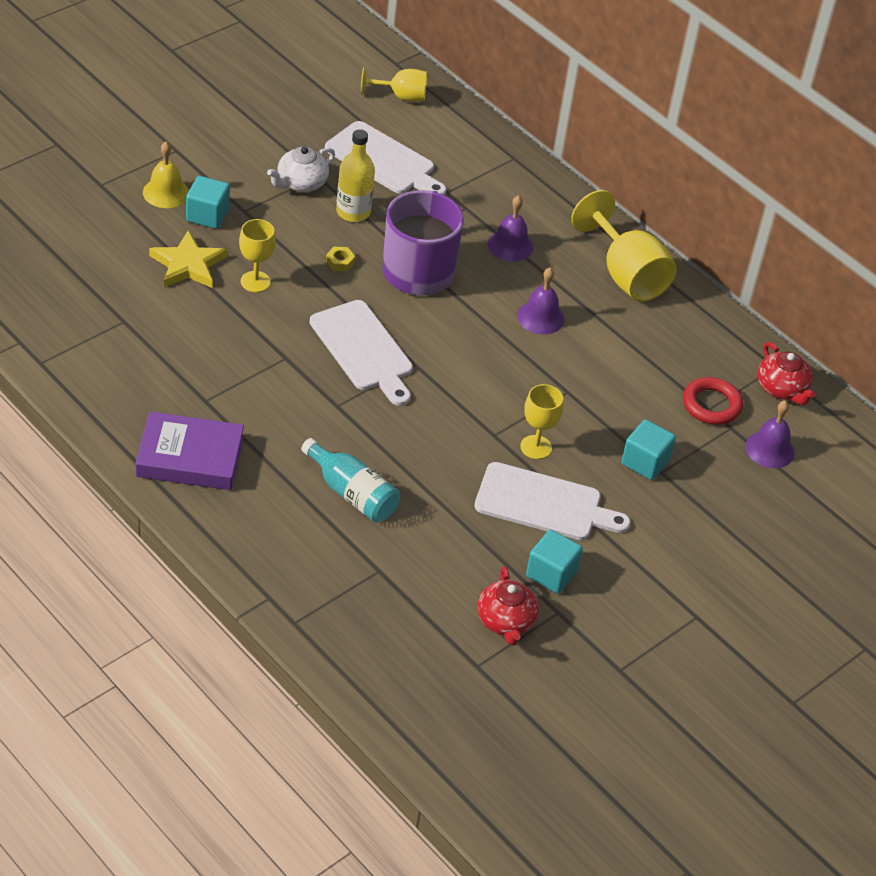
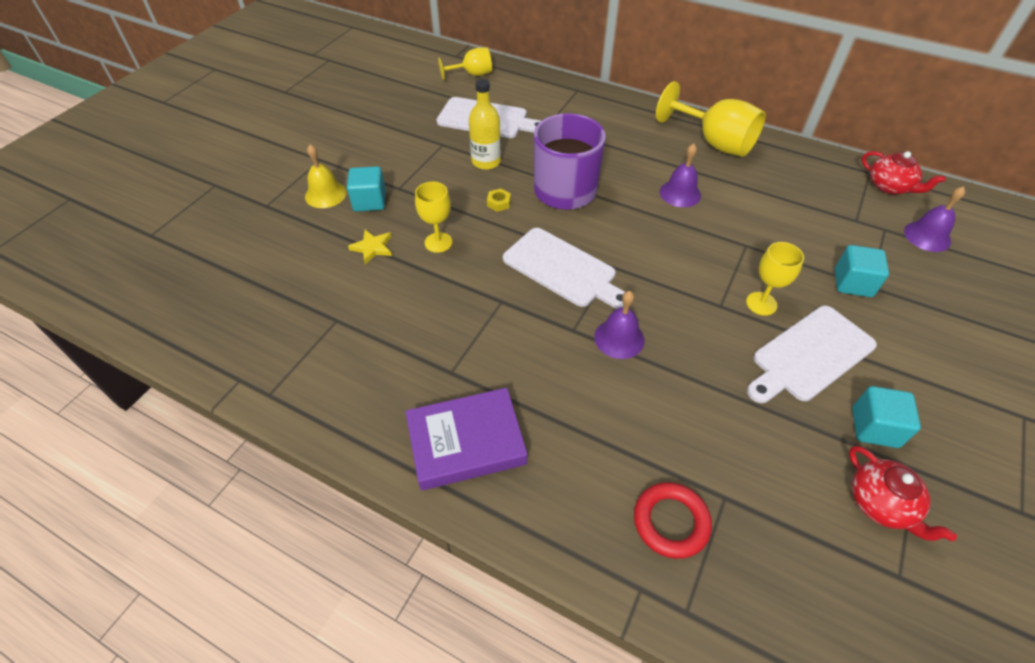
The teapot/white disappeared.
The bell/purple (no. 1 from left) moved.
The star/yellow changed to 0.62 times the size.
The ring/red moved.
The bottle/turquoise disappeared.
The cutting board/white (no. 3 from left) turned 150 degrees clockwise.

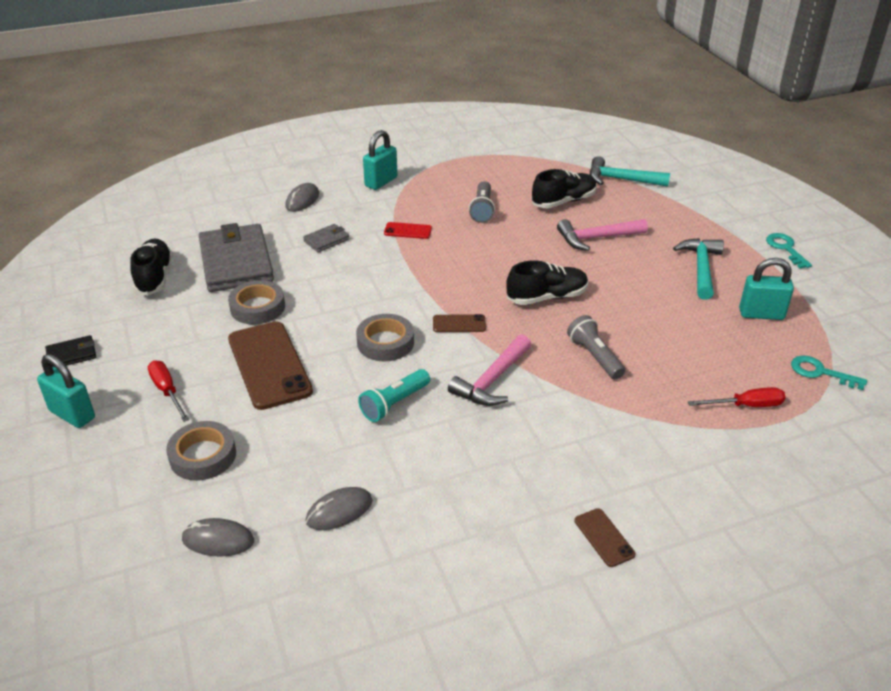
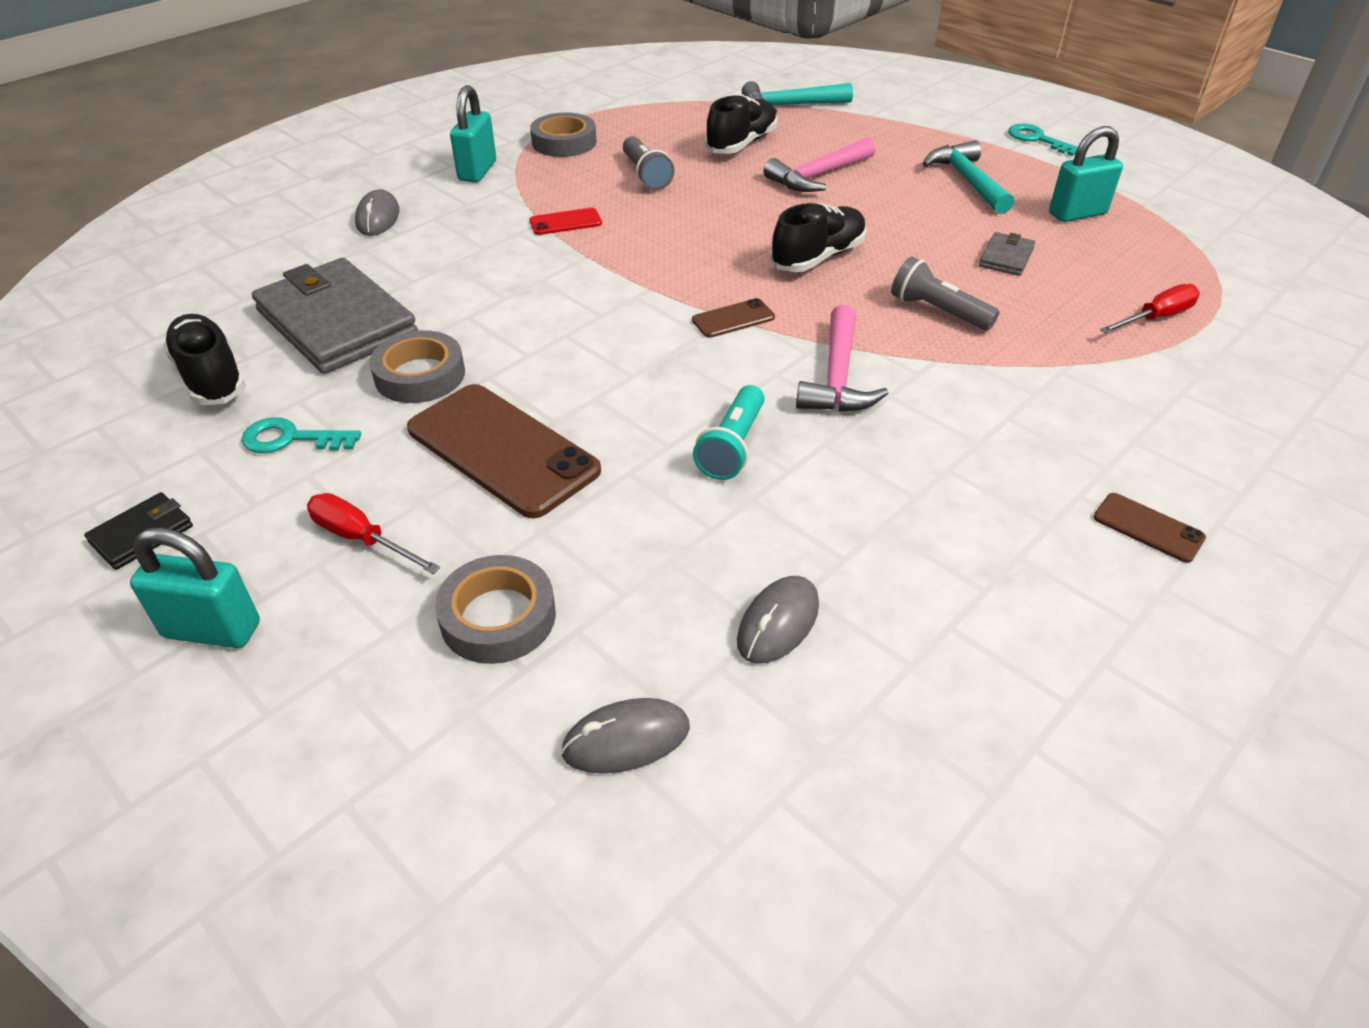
The wallet/grey (no. 2 from left) moved.
The tape/grey (no. 3 from left) moved.
The key/turquoise (no. 2 from left in the first image) moved.

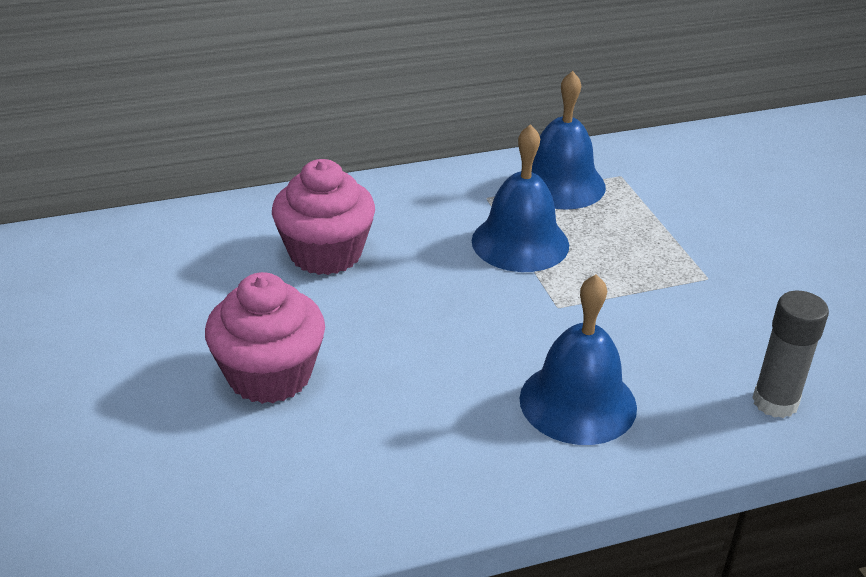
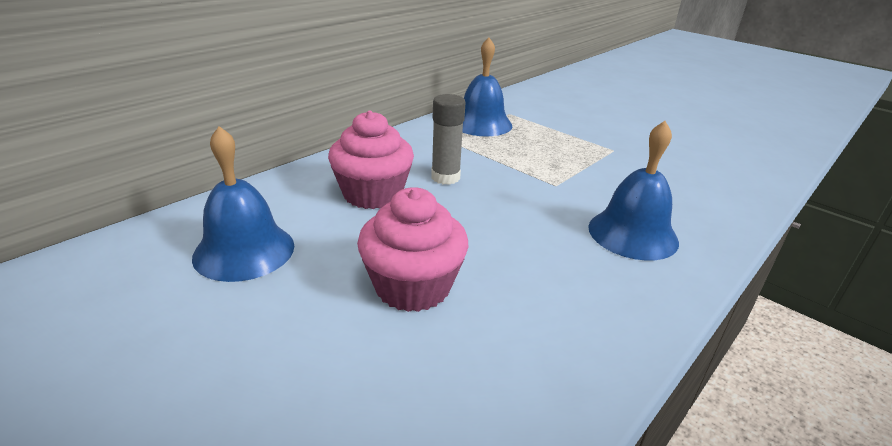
The bell/blue (no. 1 from left) moved.
The glue stick/grey moved.

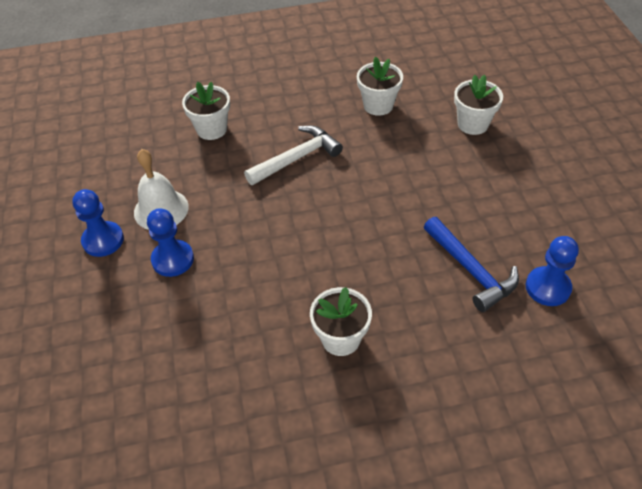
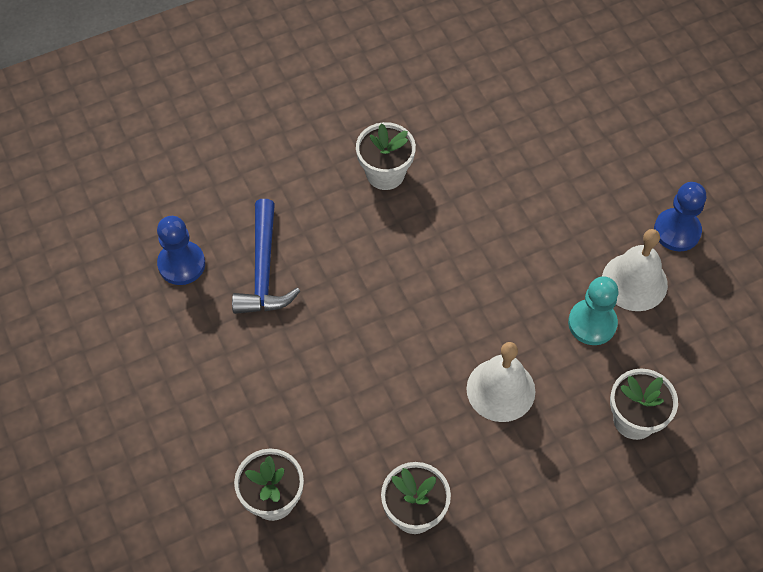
The hammer/white was replaced by the bell/white (no. 1 from left).
The pawn/blue (no. 2 from left) disappeared.
The hammer/blue turned 135 degrees counterclockwise.
The pawn/turquoise appeared.

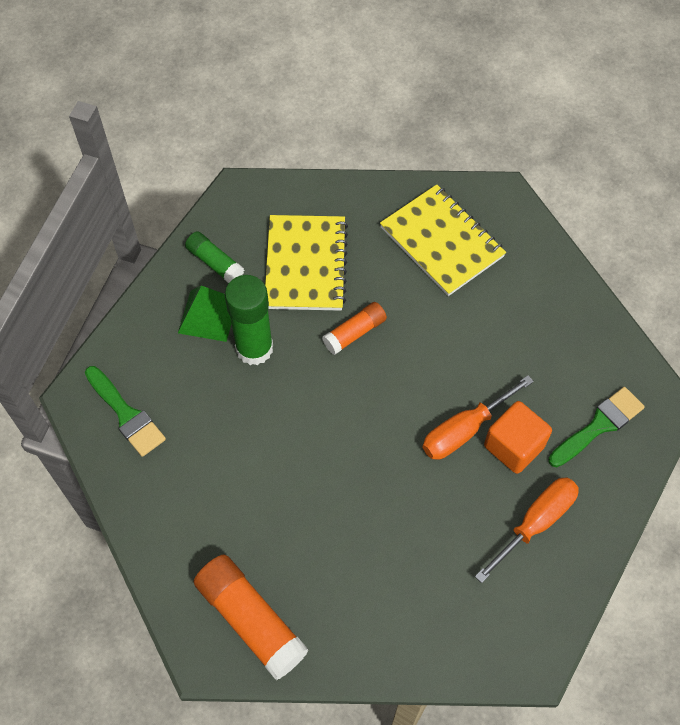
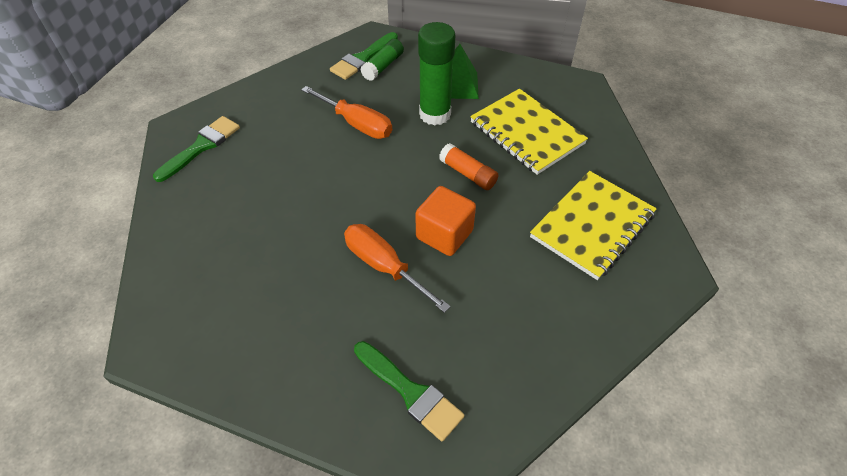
The notebook/yellow (no. 1 from left) turned 60 degrees clockwise.
The glue stick/green (no. 1 from left) moved.
The cube/orange moved.
The screwdriver/orange (no. 2 from left in the first image) moved.
The glue stick/orange (no. 1 from left) was replaced by the brush/green (no. 1 from left).

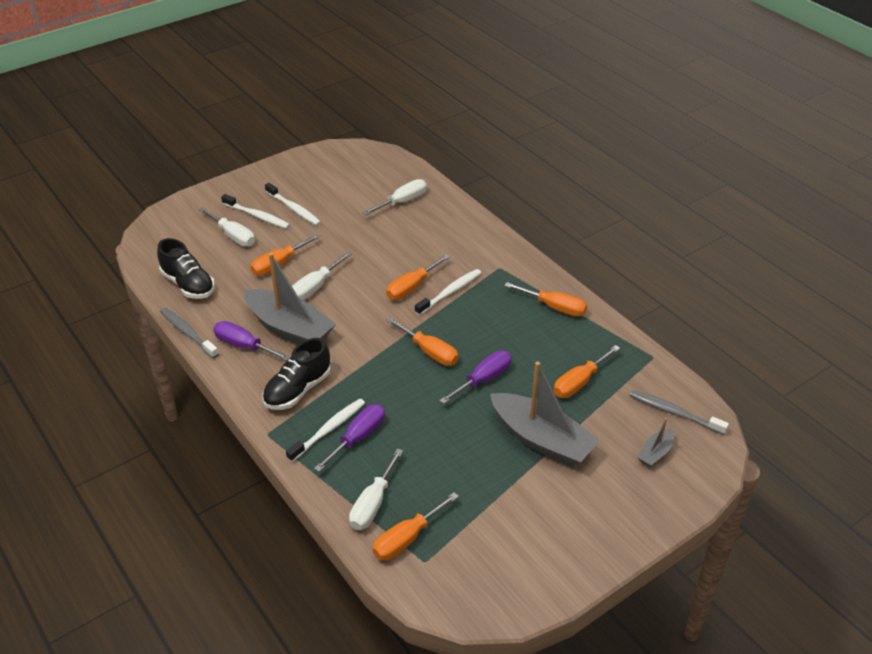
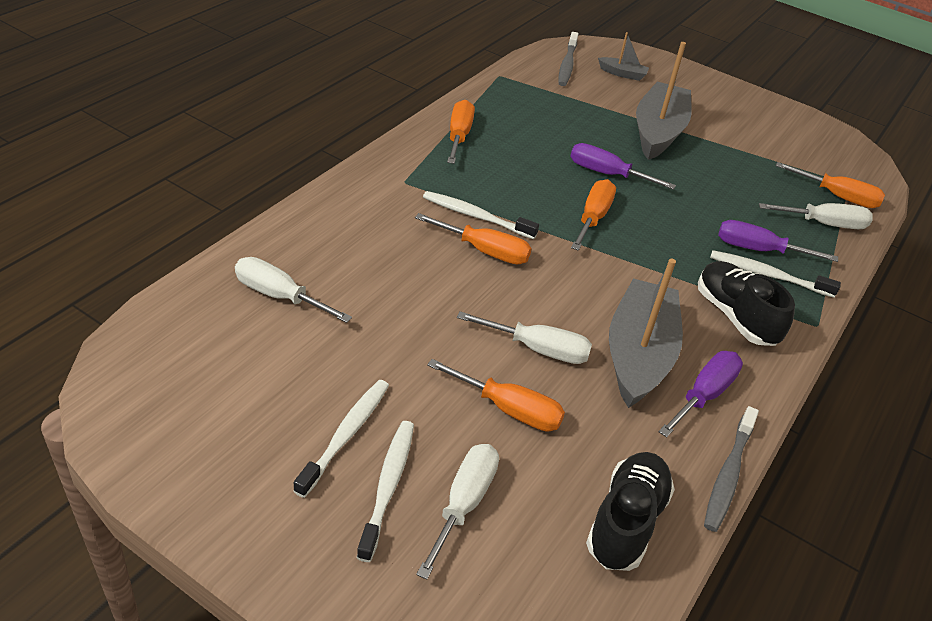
The screwdriver/purple (no. 1 from left in the first image) turned 150 degrees counterclockwise.
The shoe/black (no. 2 from left) turned 135 degrees counterclockwise.
The screwdriver/orange (no. 6 from left) disappeared.

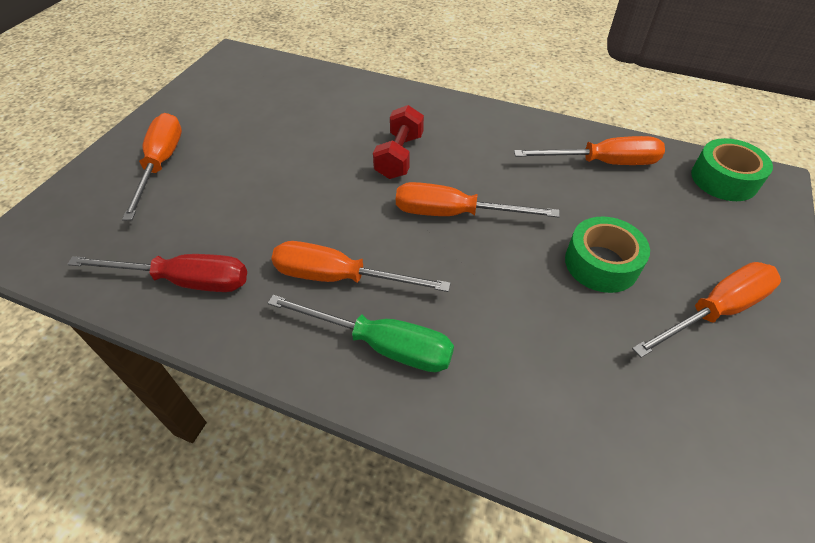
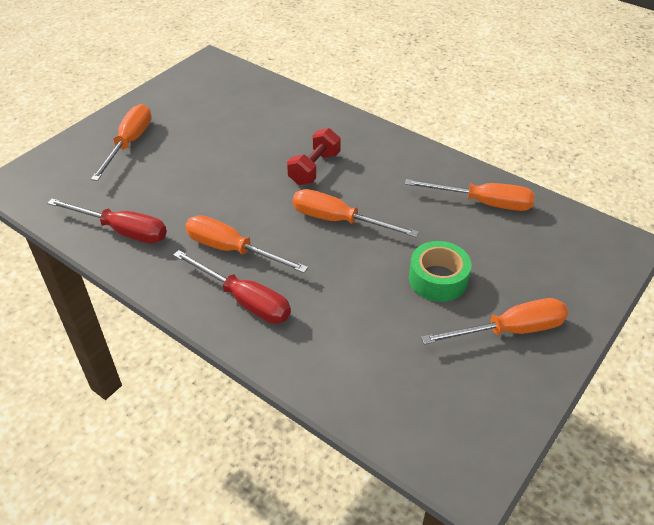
The tape/green (no. 2 from left) disappeared.
The screwdriver/green became the screwdriver/red (no. 2 from left).

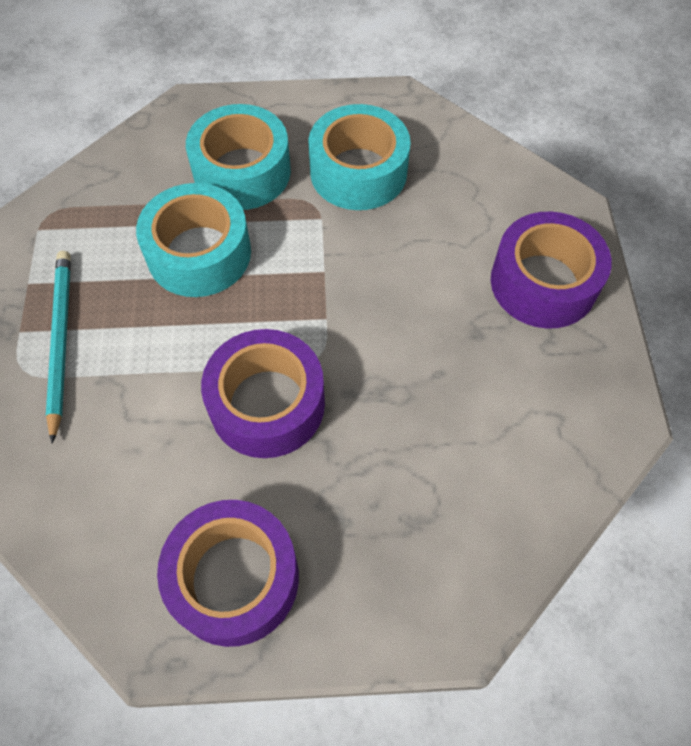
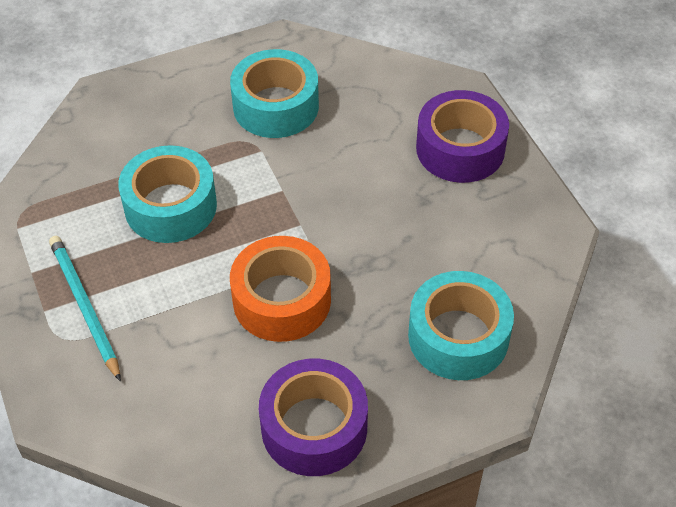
The tape/turquoise (no. 2 from left in the first image) moved.
The tape/purple (no. 2 from left) became the tape/orange.

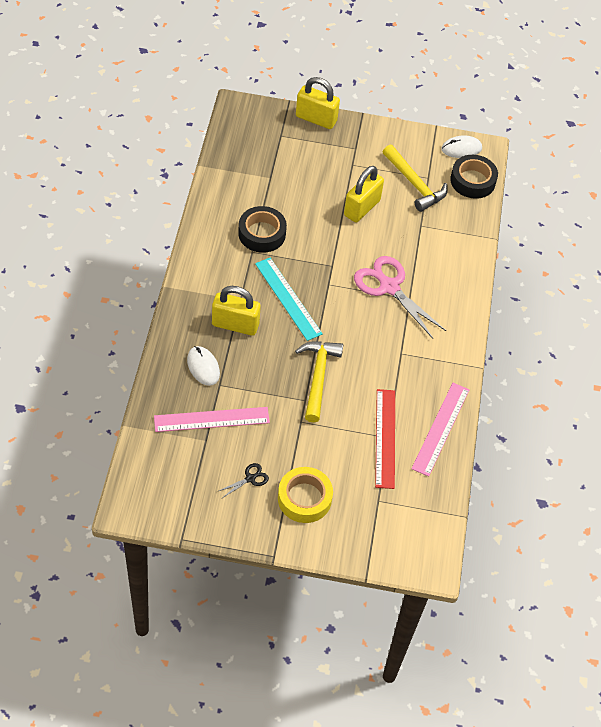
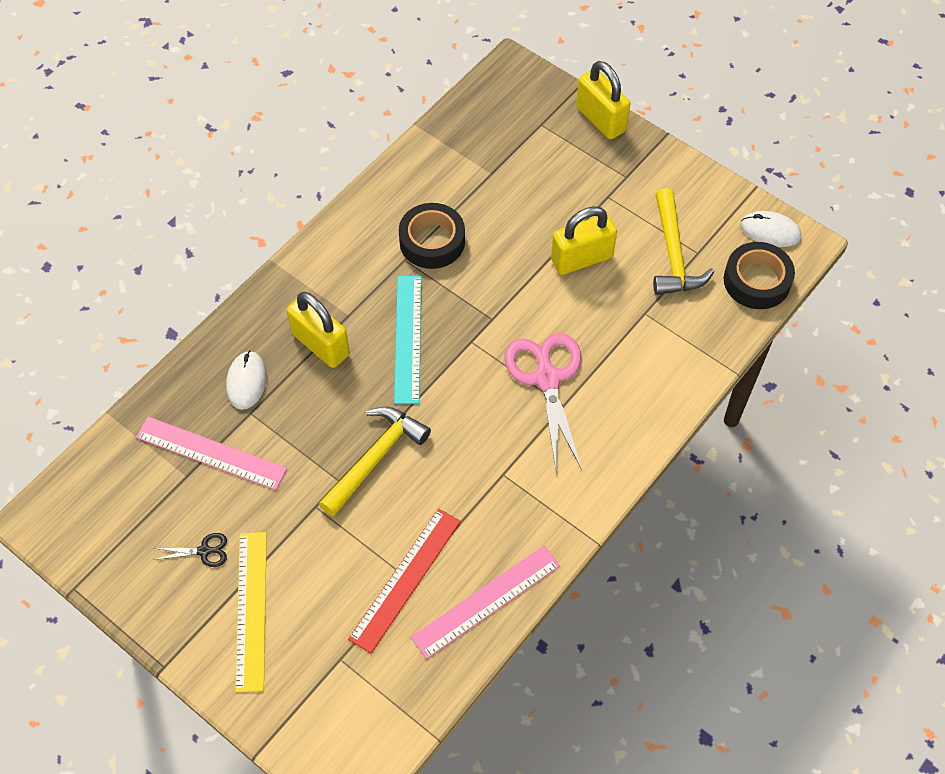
The tape/yellow was replaced by the ruler/yellow.

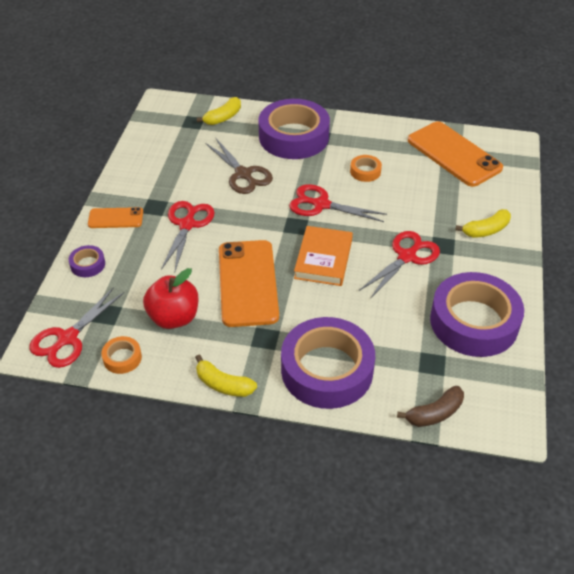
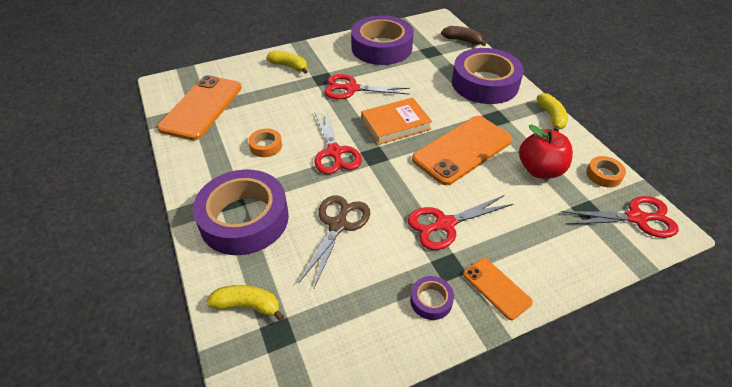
The tape/purple (no. 1 from left in the first image) moved.

